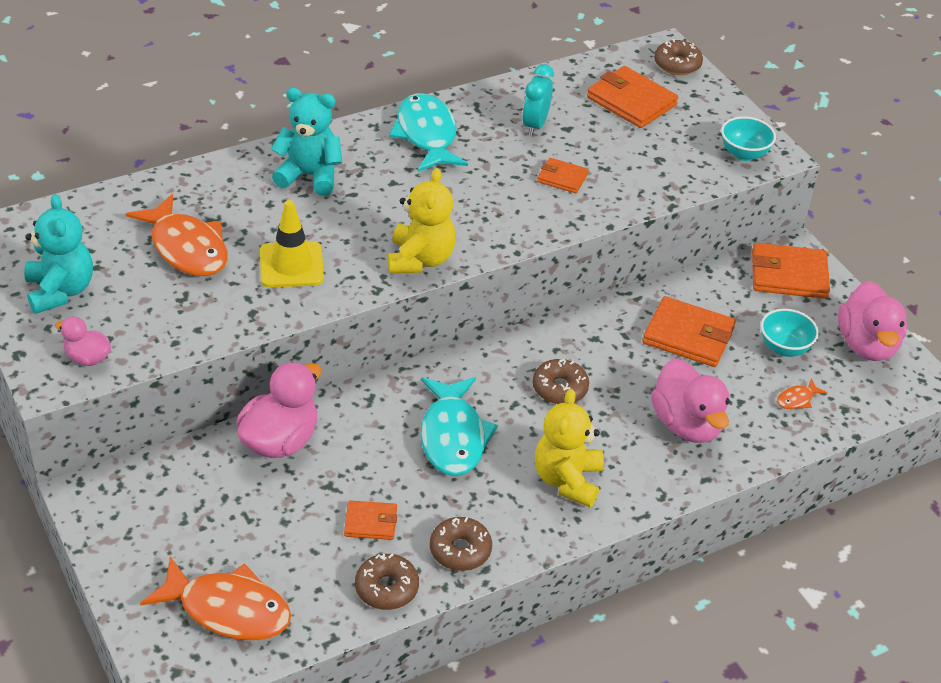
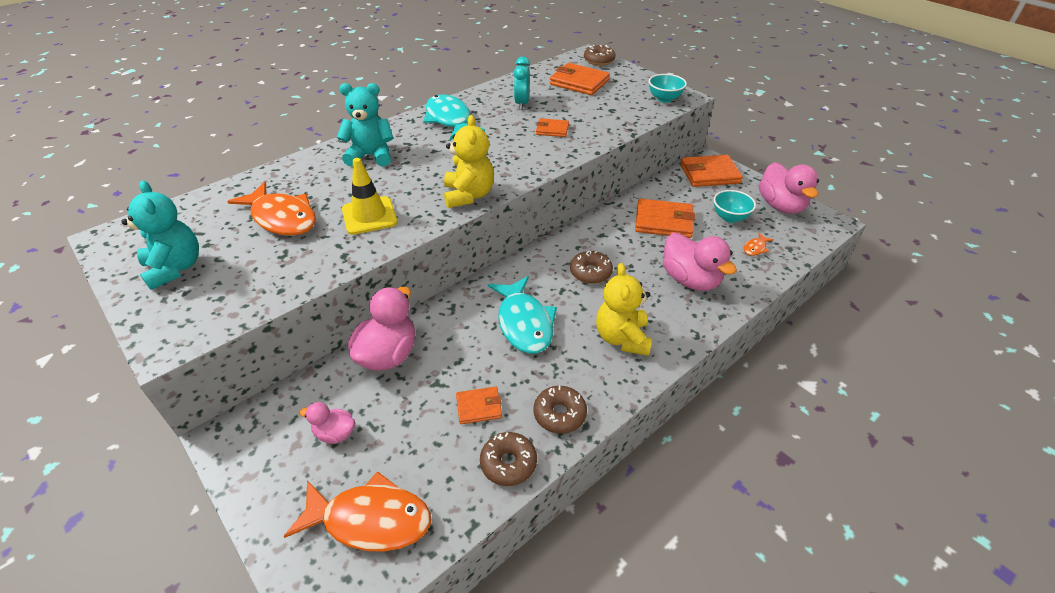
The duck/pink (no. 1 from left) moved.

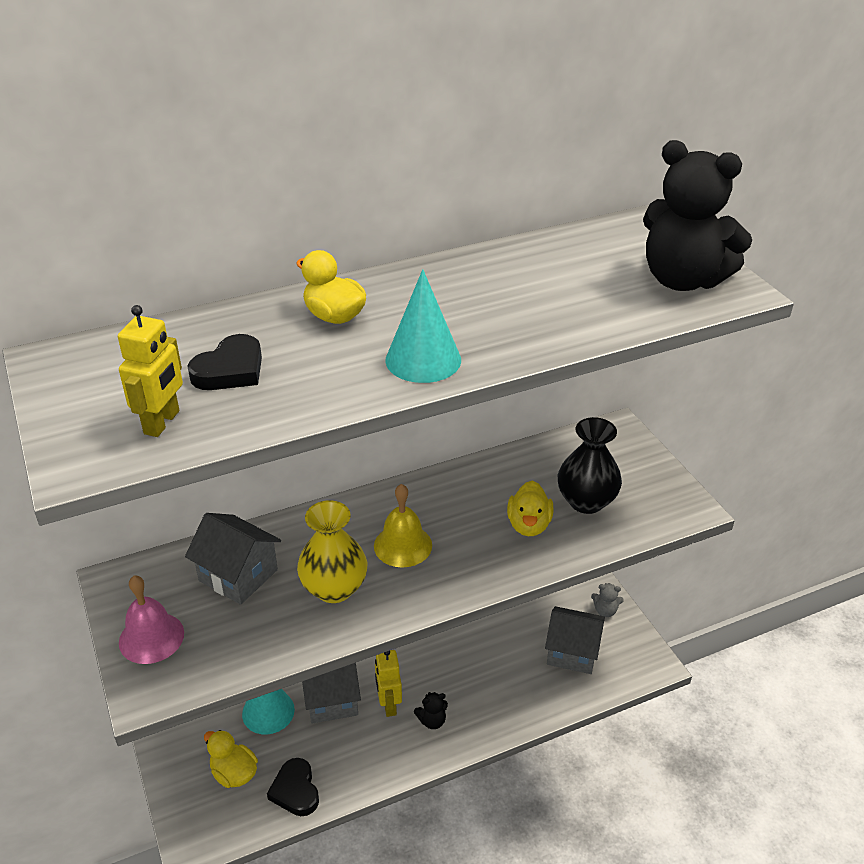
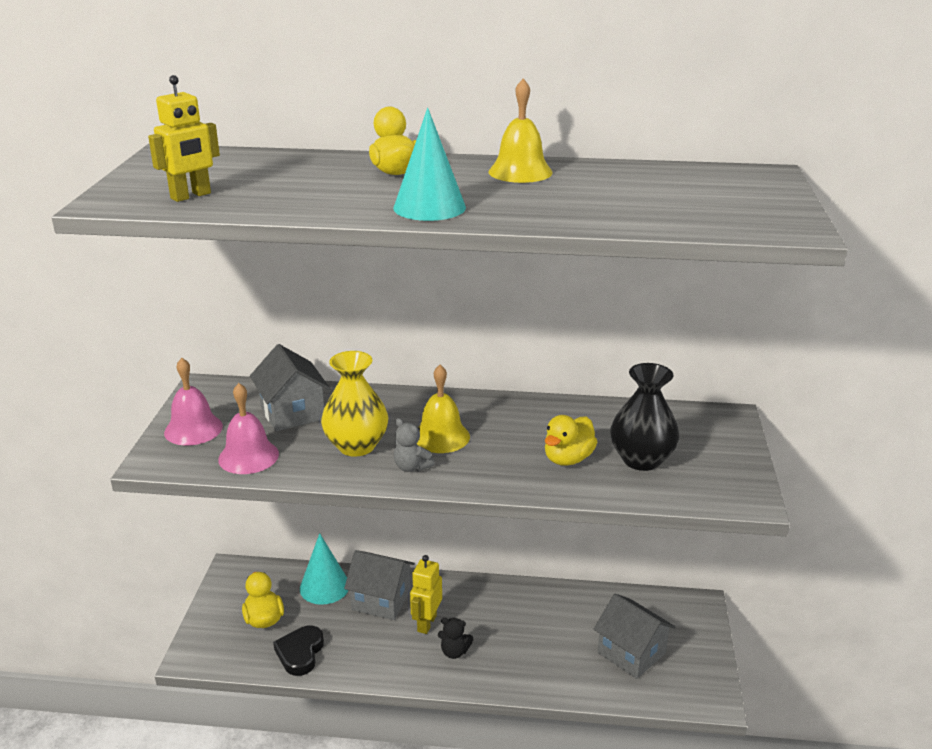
The teddy bear/black (no. 2 from left) disappeared.
The heart/black (no. 1 from left) disappeared.
The teddy bear/grey moved.
The bell/yellow (no. 2 from left) appeared.
The bell/pink (no. 2 from left) appeared.

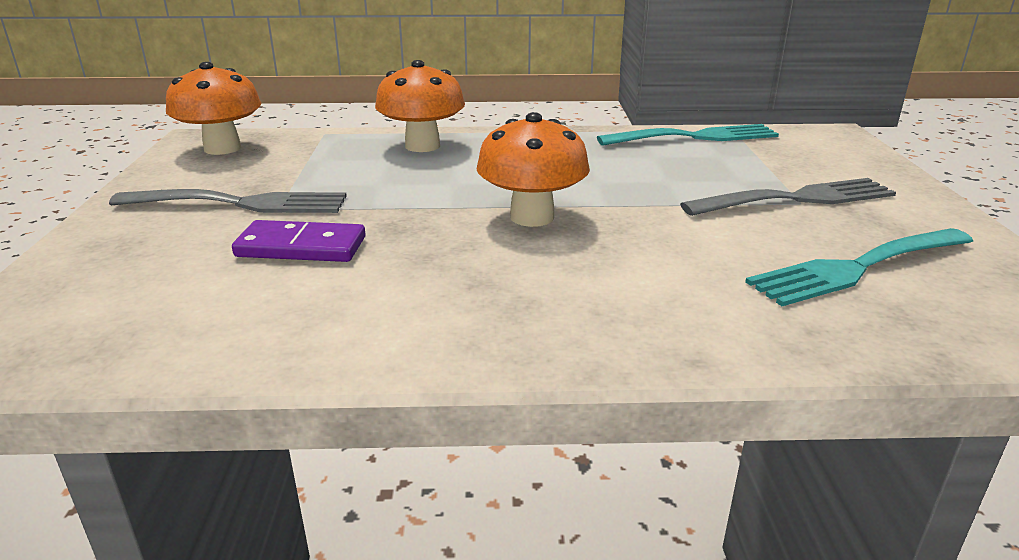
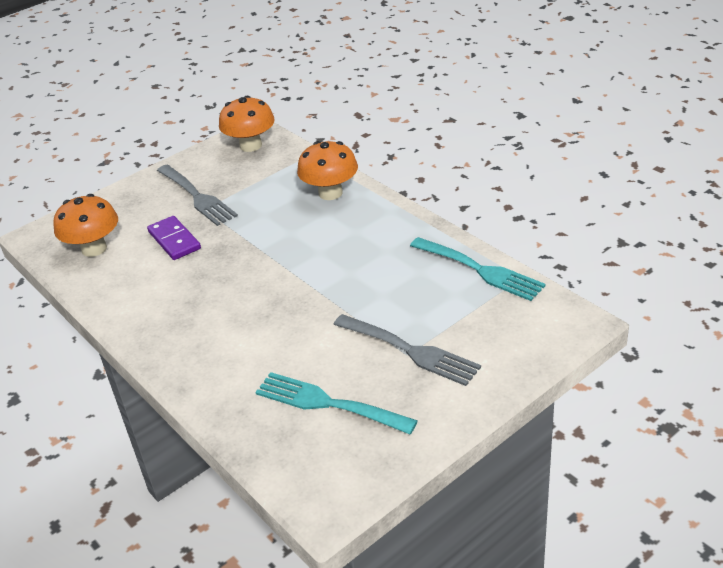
The mushroom/orange (no. 3 from left in the first image) moved.

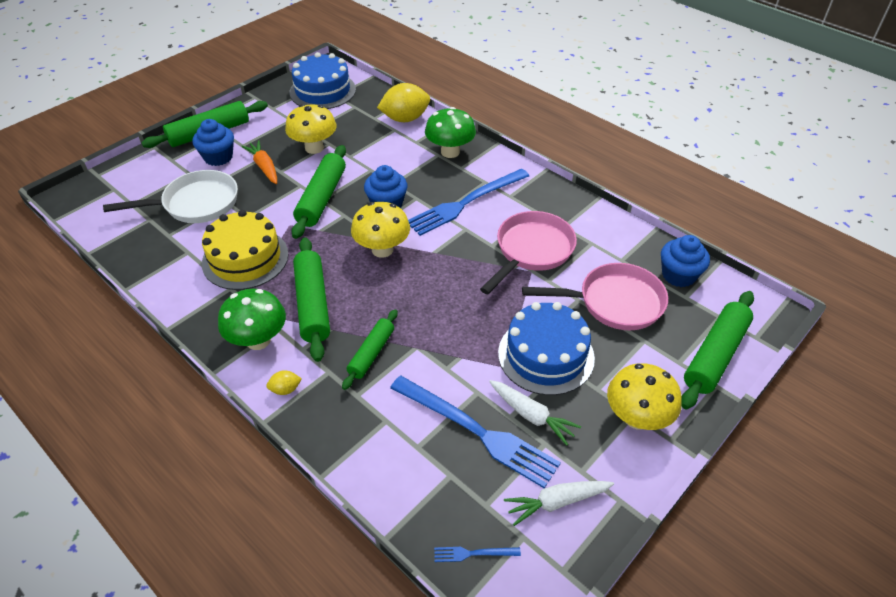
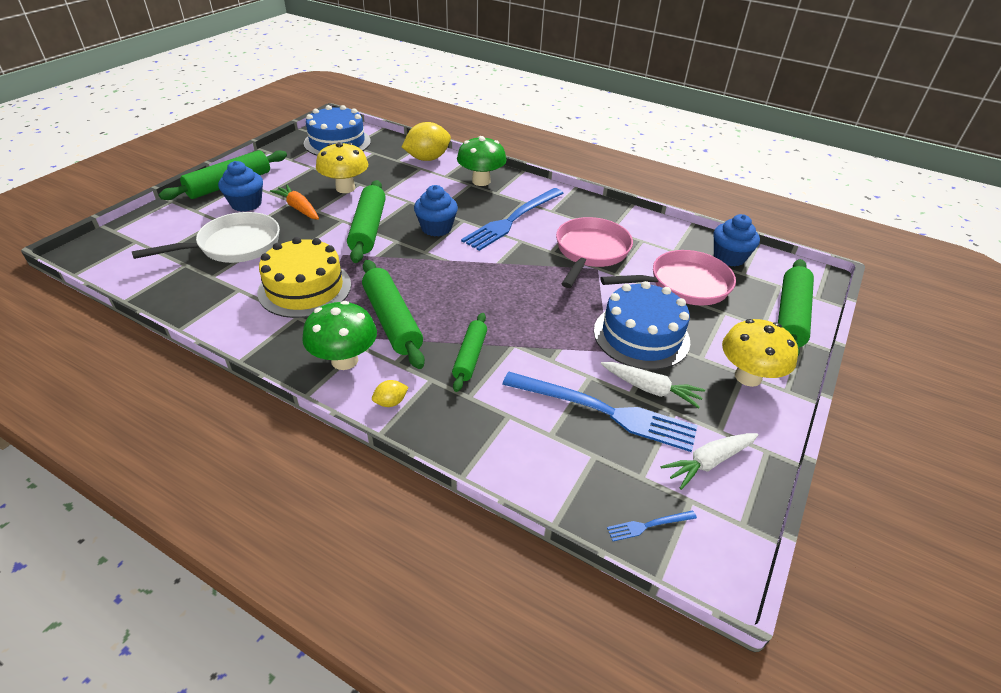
The mushroom/yellow (no. 2 from left) disappeared.

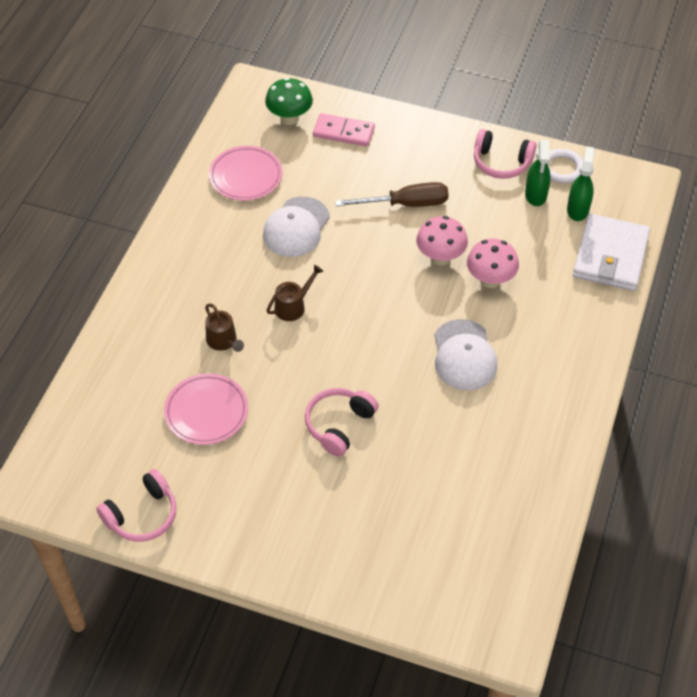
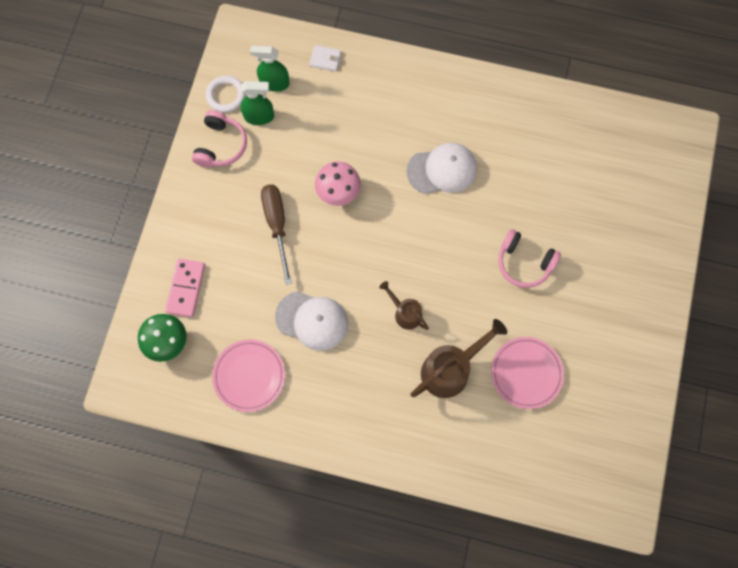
The wallet/white changed to 0.42 times the size.
The mushroom/pink (no. 2 from left) disappeared.
The watering can/brown (no. 1 from left in the first image) changed to 1.73 times the size.
The headphones/pink (no. 1 from left) disappeared.

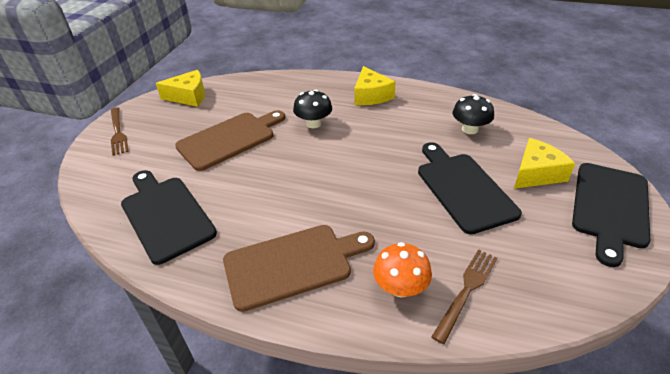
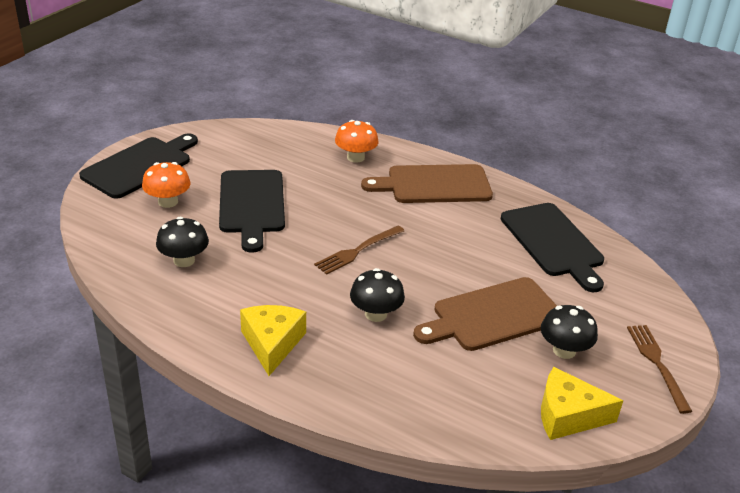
The cheese/yellow (no. 3 from left) was replaced by the mushroom/orange (no. 1 from left).
The fork/brown (no. 2 from left in the first image) moved.
The mushroom/black (no. 3 from left) appeared.

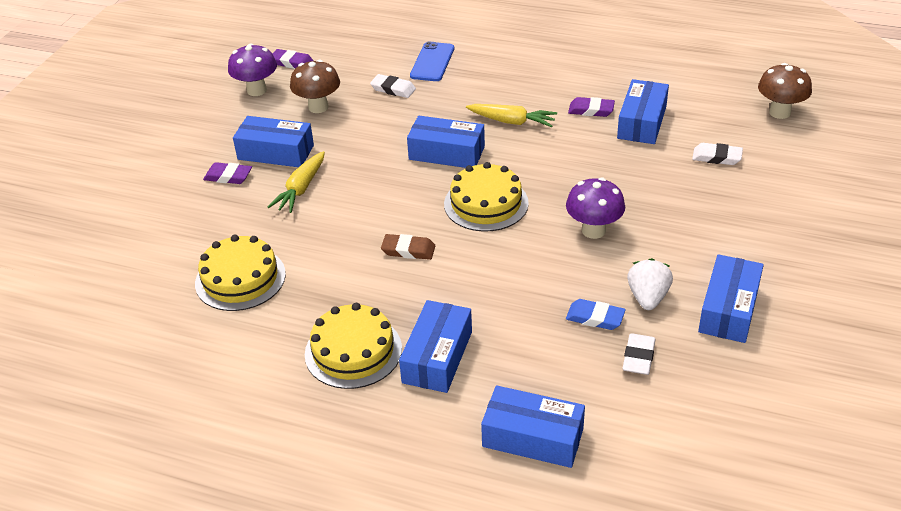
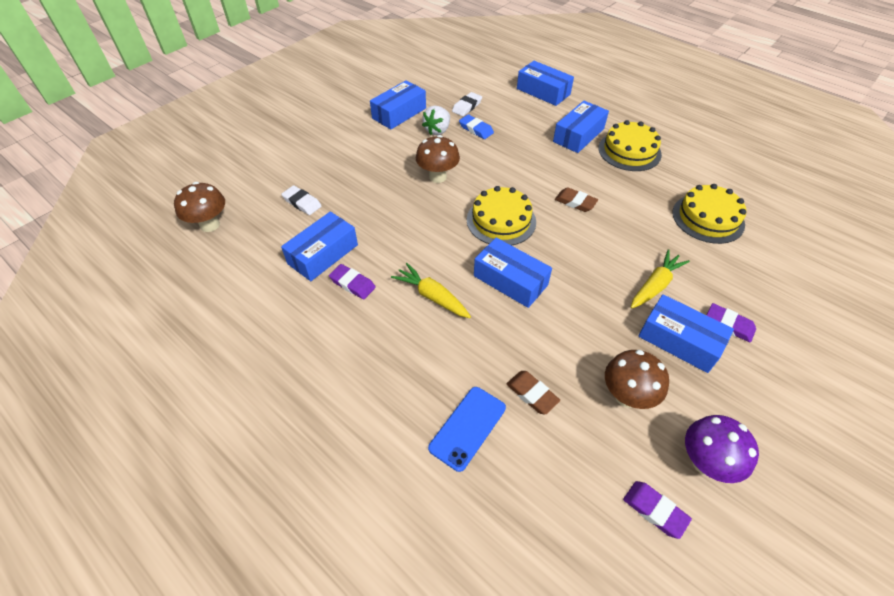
The eraser/white (no. 1 from left) became the eraser/brown (no. 1 from left).
The mushroom/purple (no. 2 from left) became the mushroom/brown (no. 2 from left).

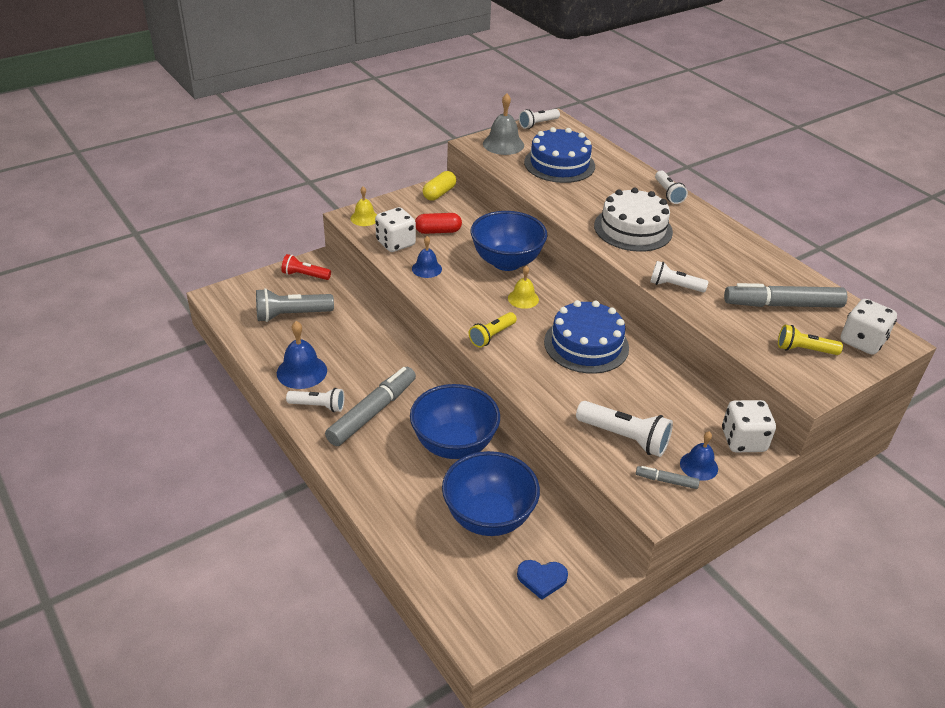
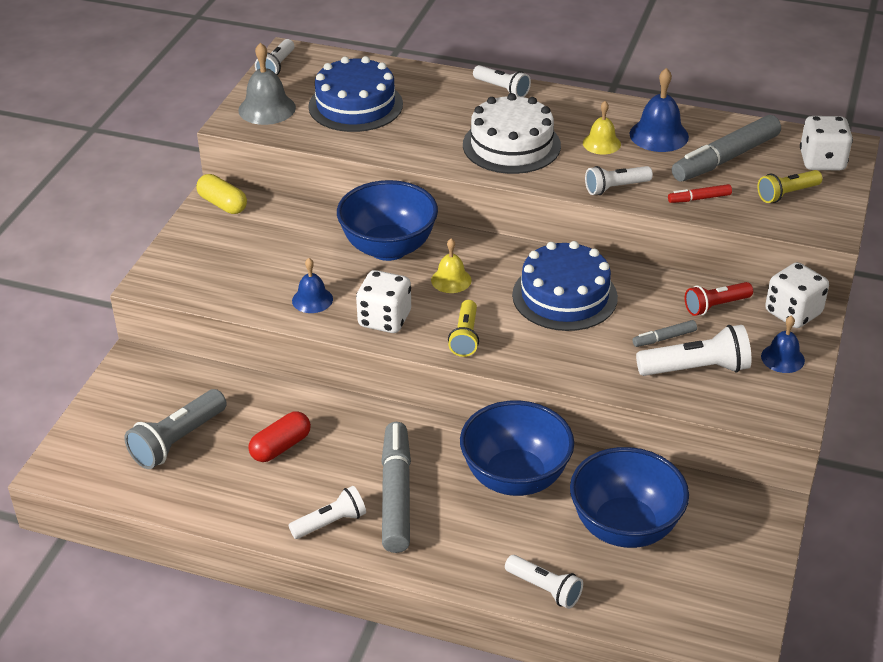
The capsule/yellow turned 45 degrees counterclockwise.
The bell/yellow (no. 1 from left in the first image) moved.
The dice/white (no. 1 from left) moved.
The capsule/red moved.
The flashlight/red moved.
The bell/blue (no. 1 from left in the first image) moved.
The marker/grey (no. 2 from left) moved.
The heart/blue disappeared.
The marker/red appeared.
The flashlight/white (no. 4 from left) appeared.

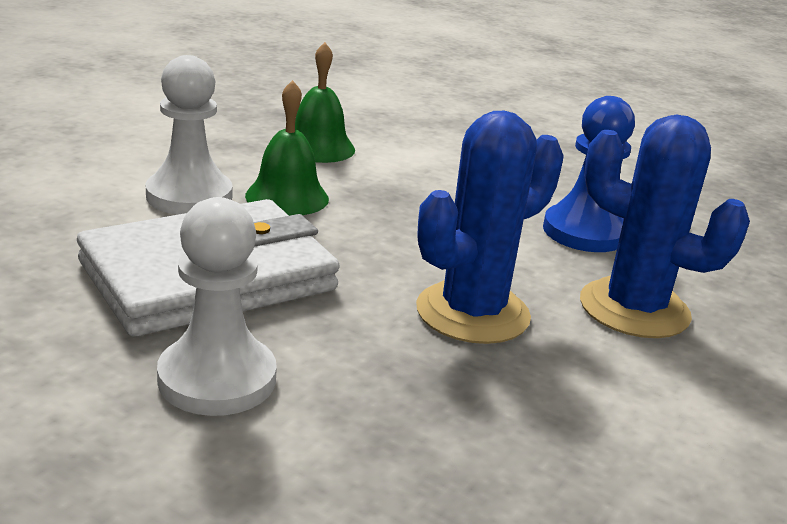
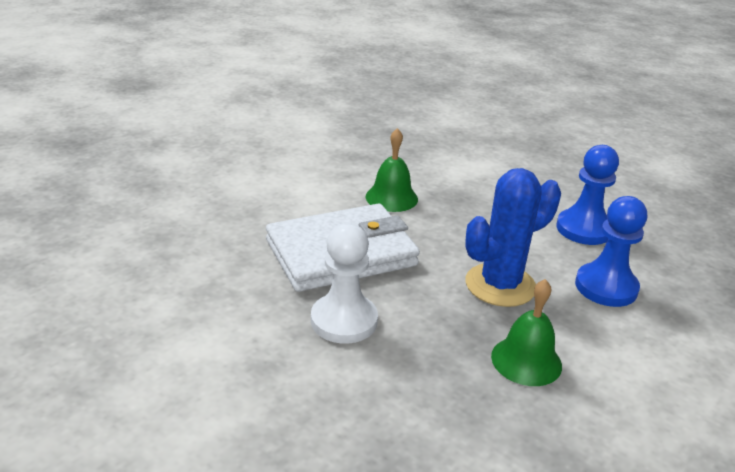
The bell/green (no. 2 from left) moved.
The pawn/white (no. 1 from left) disappeared.
The cactus/blue (no. 2 from left) was replaced by the pawn/blue (no. 2 from left).

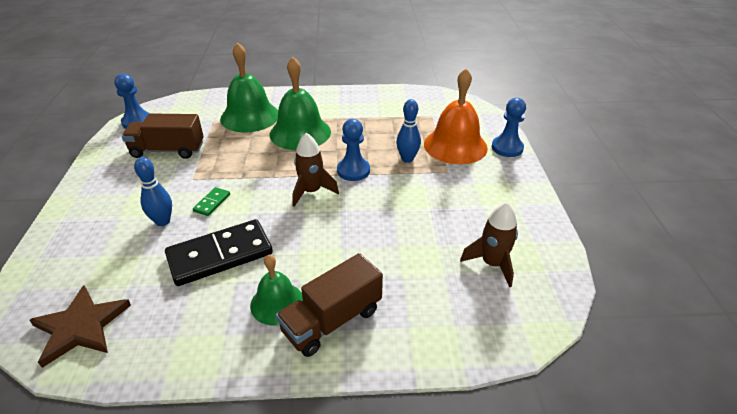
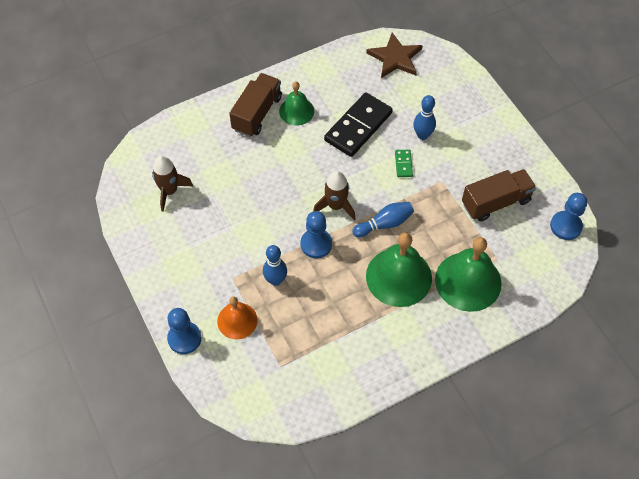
The bell/orange changed to 0.59 times the size.
The bowling pin/blue (no. 2 from left) appeared.

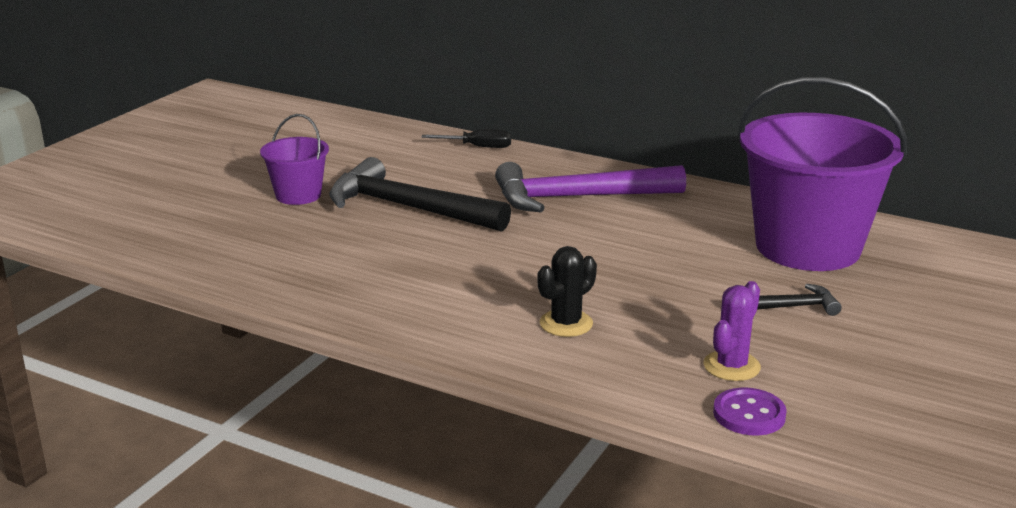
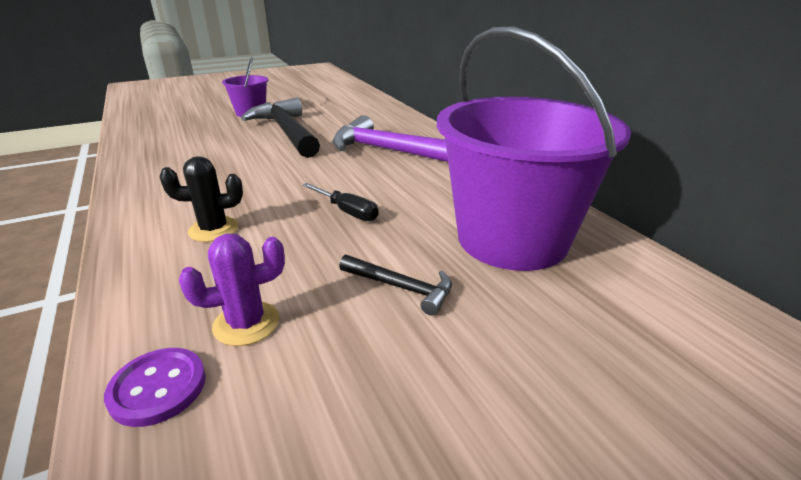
The screwdriver/black moved.

